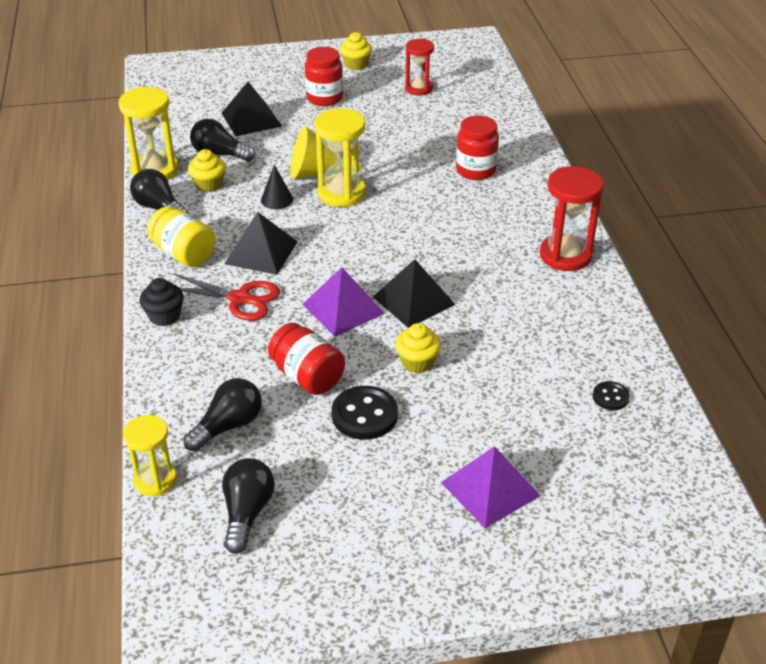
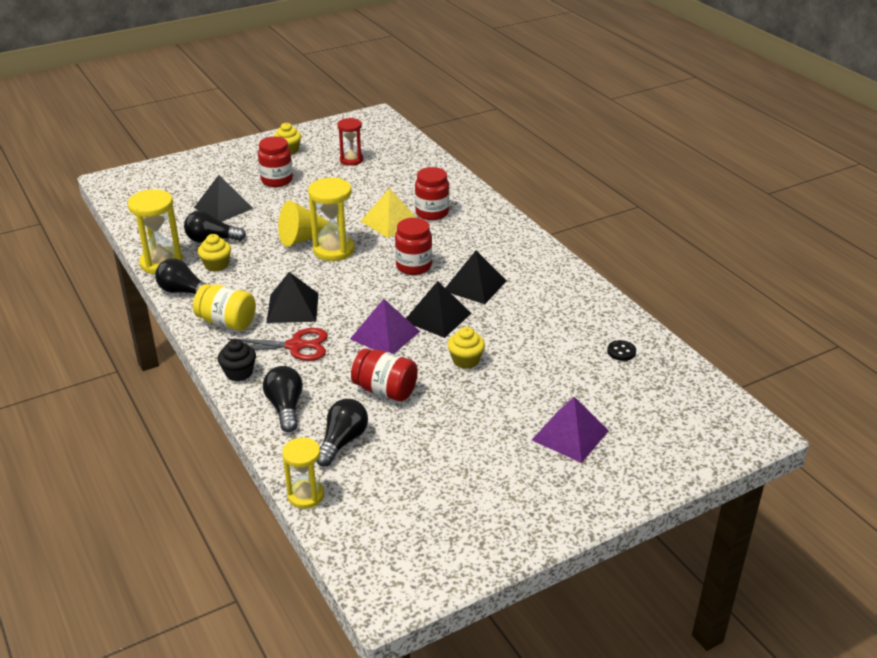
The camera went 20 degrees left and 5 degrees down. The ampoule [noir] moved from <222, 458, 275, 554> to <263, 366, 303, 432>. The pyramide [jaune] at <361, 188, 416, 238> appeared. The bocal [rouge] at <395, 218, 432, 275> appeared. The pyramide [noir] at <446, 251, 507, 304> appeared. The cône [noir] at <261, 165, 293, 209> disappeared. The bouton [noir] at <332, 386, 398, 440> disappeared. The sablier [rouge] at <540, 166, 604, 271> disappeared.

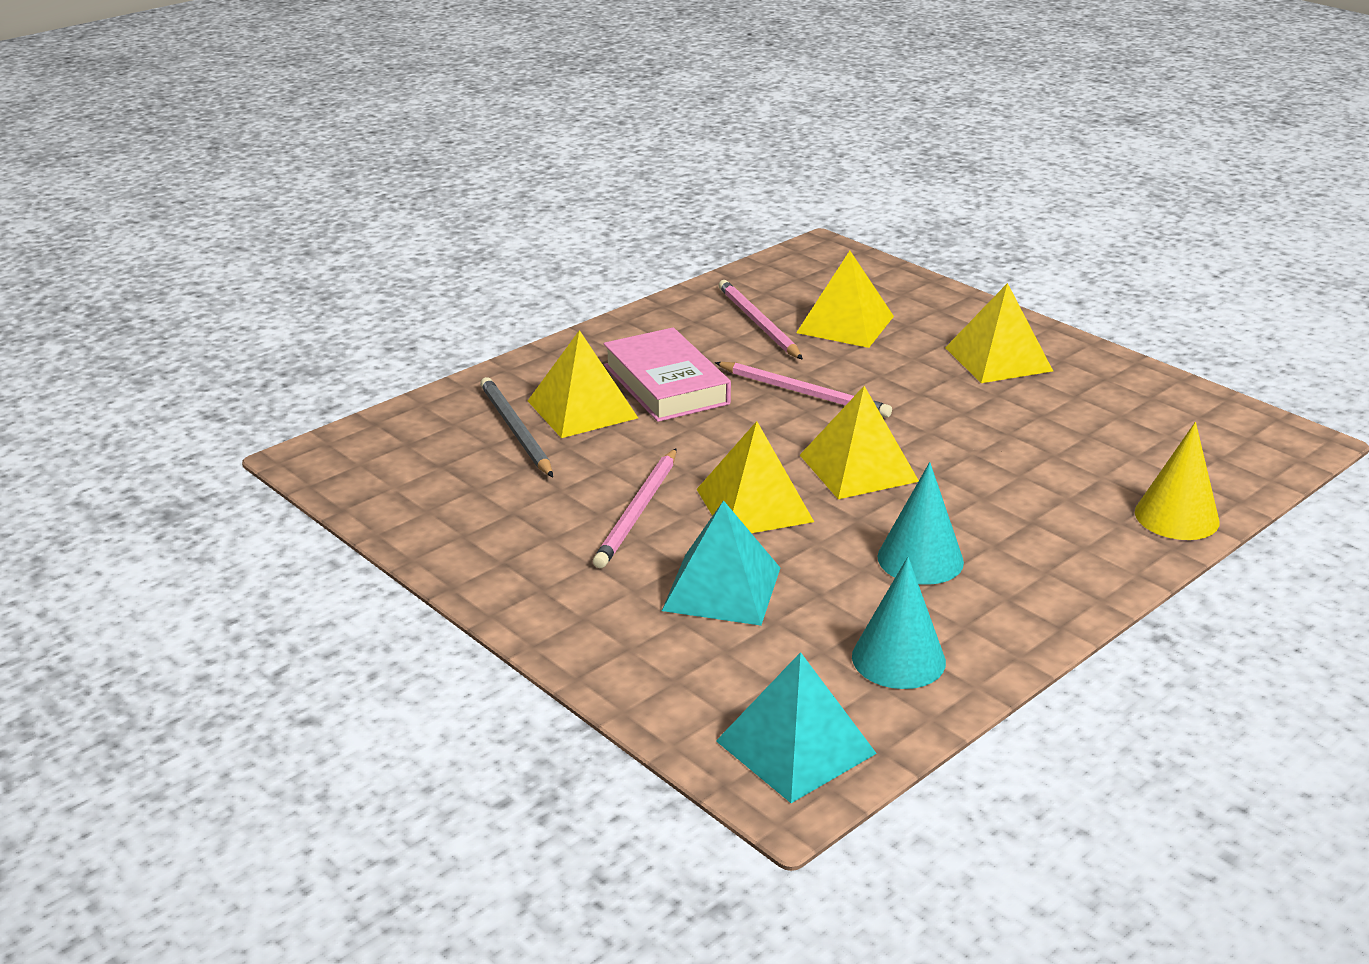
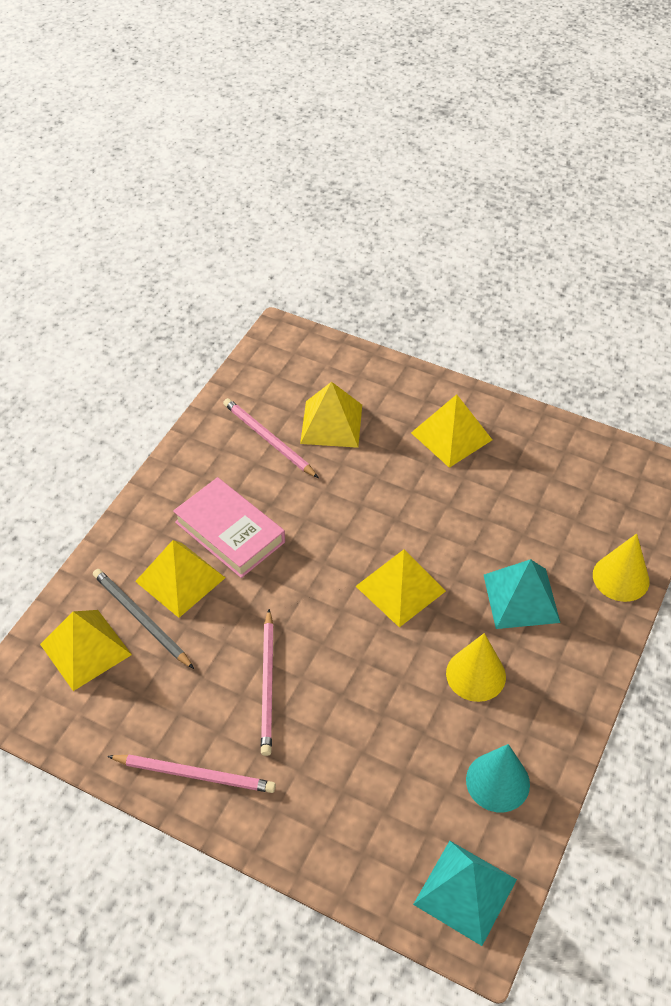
The camera went 20 degrees left and 20 degrees up. The pyramide [jaune] moved from <696, 421, 814, 533> to <40, 610, 132, 691>. The crayon [rose] moved from <715, 362, 892, 418> to <107, 755, 276, 793>. The cône [turquoise] at <877, 462, 964, 585> became the cône [jaune] at <446, 633, 506, 702>. The pyramide [turquoise] moved from <662, 500, 780, 626> to <484, 559, 560, 629>.

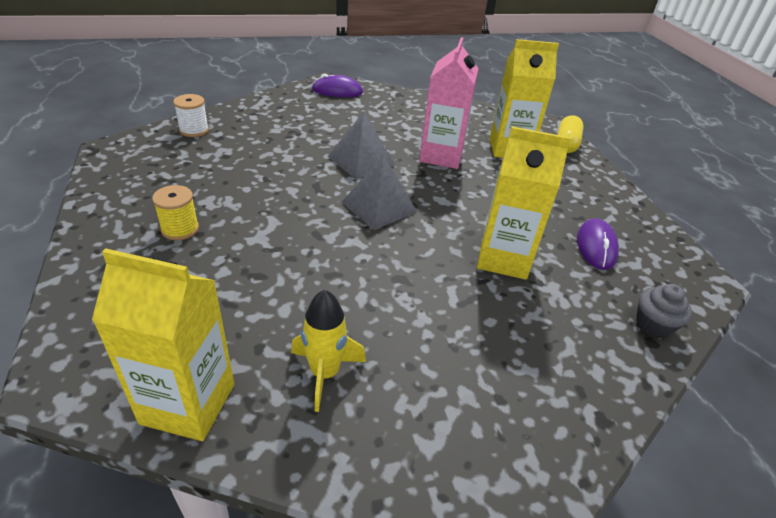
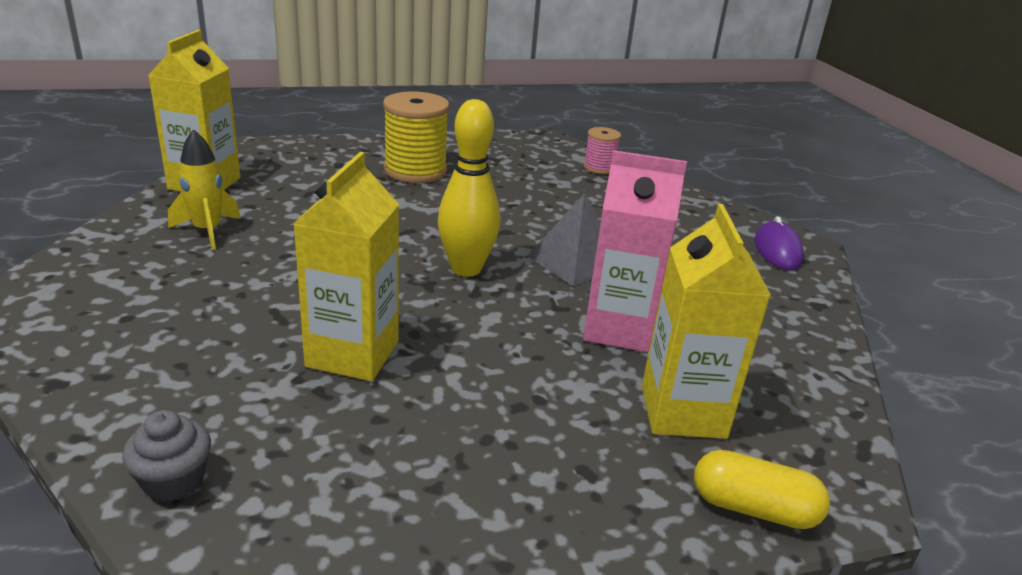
The camera went 90 degrees right and 10 degrees down. The bobine [jaune] at <152, 185, 199, 240> changed to 1.82 times the size. The pyramide [gris] at <342, 155, 417, 230> was replaced by the quille [jaune] at <438, 99, 500, 277>. The bobine [blanc] at <173, 94, 209, 137> became the bobine [rose] at <584, 127, 621, 174>. The souris [violet] at <577, 219, 619, 270> disappeared.

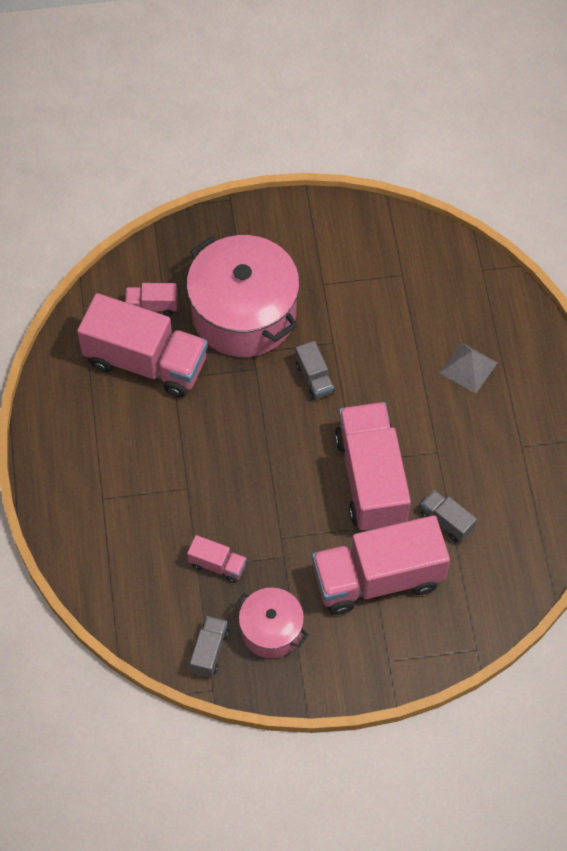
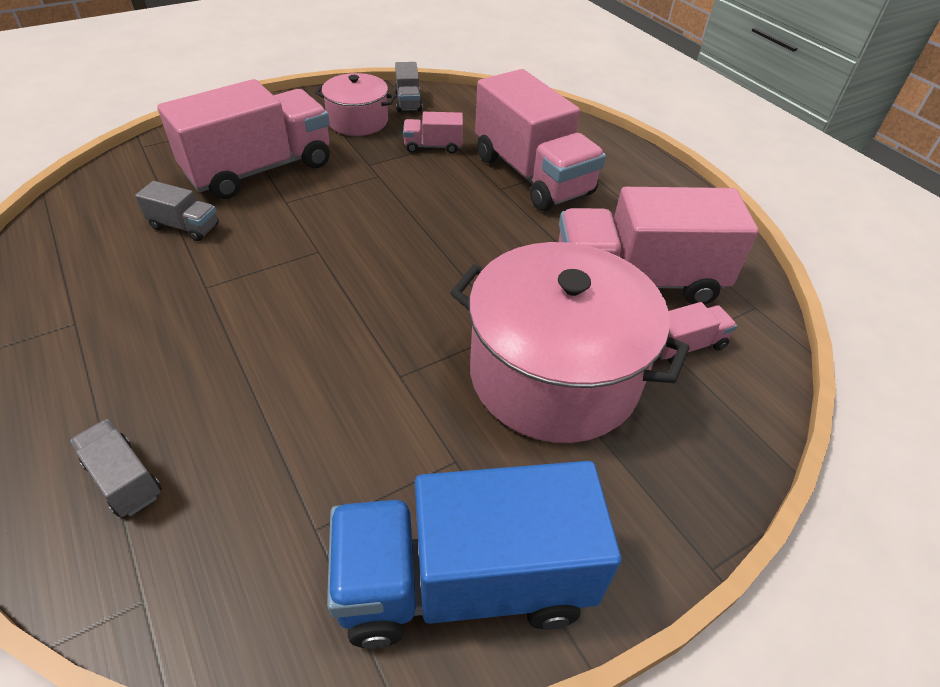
The camera went 155 degrees right and 15 degrees down. The camion [gris] moved from <296, 341, 334, 400> to <70, 419, 162, 517>. The camion [bleu] at <327, 461, 621, 649> appeared. The camion [rose] moved from <335, 402, 411, 531> to <475, 69, 606, 211>. The pyramide [gris] at <440, 342, 497, 394> disappeared.

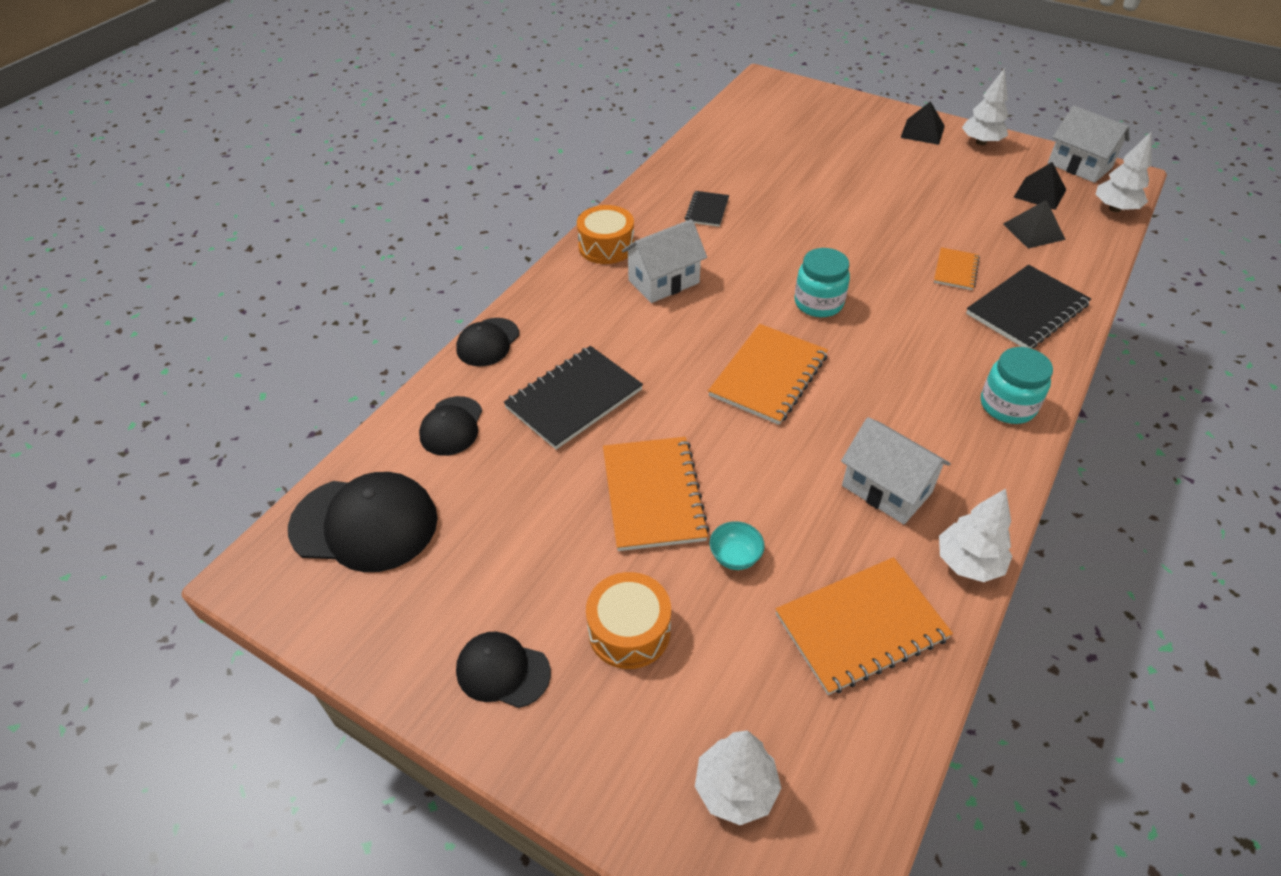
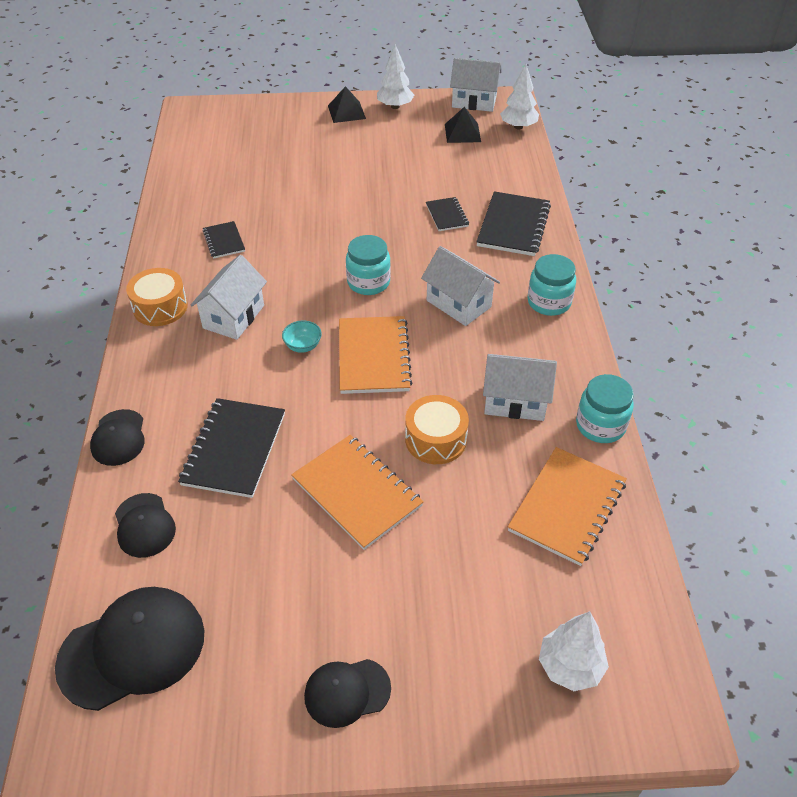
The camera went 35 degrees left and 0 degrees up. The bol [turquoise] moved from <710, 521, 765, 570> to <282, 320, 322, 353>. The tambour [orange] moved from <586, 572, 671, 669> to <405, 395, 469, 464>. The maison [blanc] at <421, 246, 500, 326> appeared. The carnet [orange] at <934, 247, 980, 290> became the carnet [noir] at <426, 197, 469, 231>. The arbre [blanc] at <939, 489, 1012, 582> was replaced by the bocal [turquoise] at <576, 374, 634, 443>. The pyramide [noir] at <1003, 200, 1066, 249> disappeared.

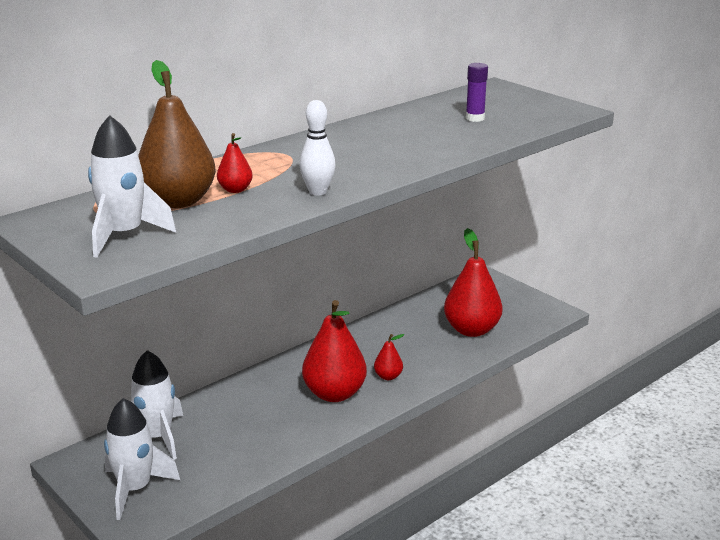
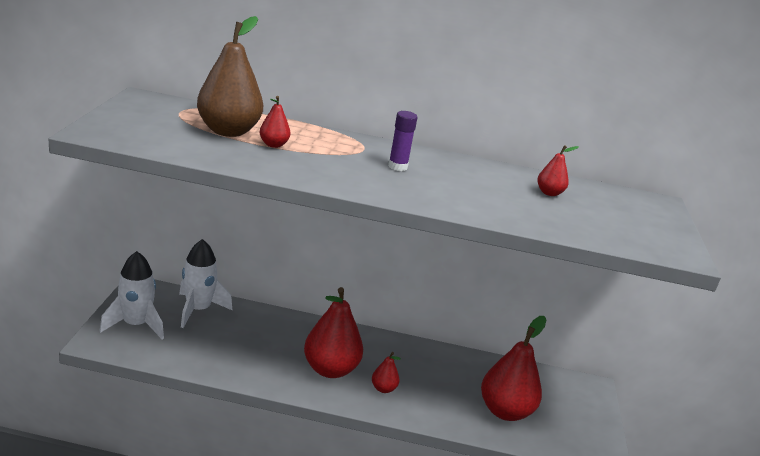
The camera went 45 degrees right and 0 degrees up. The bâton de colle [violet] moved from <466, 63, 488, 122> to <388, 111, 418, 171>. The poire [rouge] at <537, 145, 579, 196> appeared. The fusée [blanc] at <88, 115, 176, 258> disappeared. The quille [blanc] at <300, 100, 336, 195> disappeared.

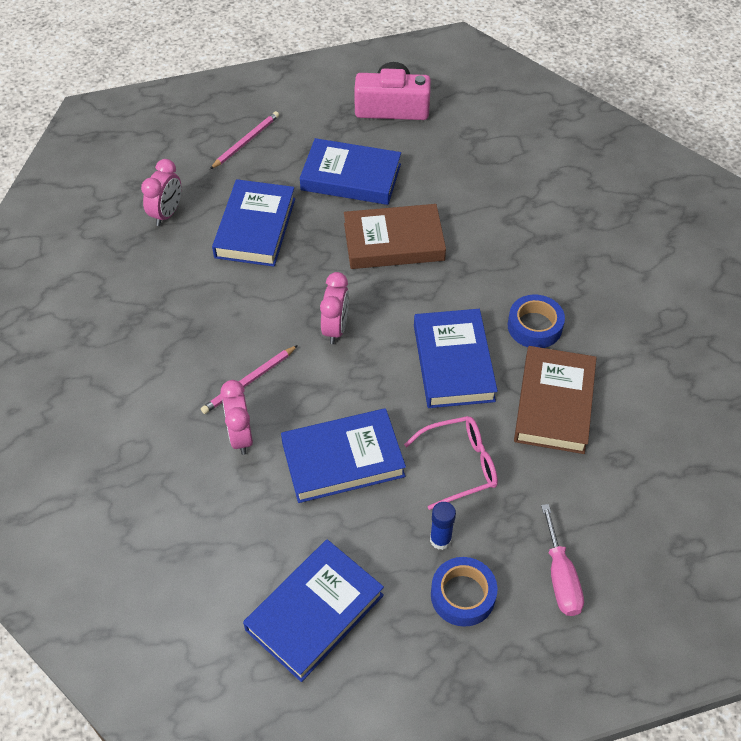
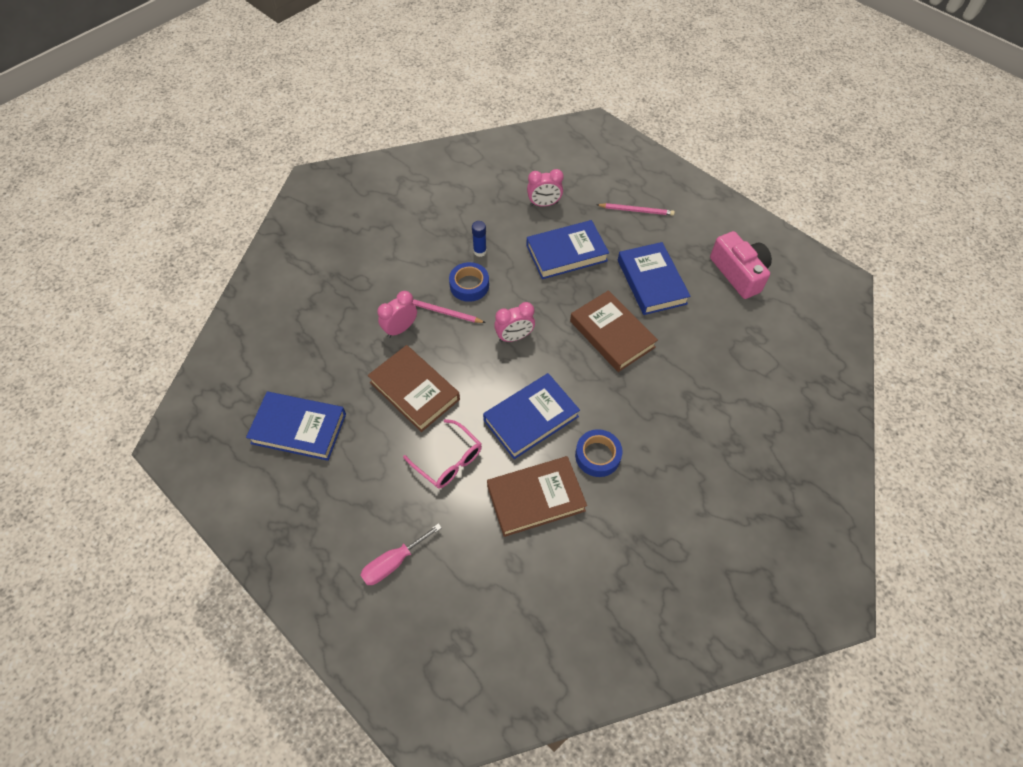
The camera went 60 degrees right and 5 degrees up. The livre [bleu] at <281, 408, 406, 503> became the livre [marron] at <367, 345, 460, 432>. The ruban adhésif [bleu] moved from <431, 557, 498, 627> to <449, 262, 489, 302>. The bâton de colle [bleu] moved from <430, 502, 456, 550> to <472, 221, 487, 257>.

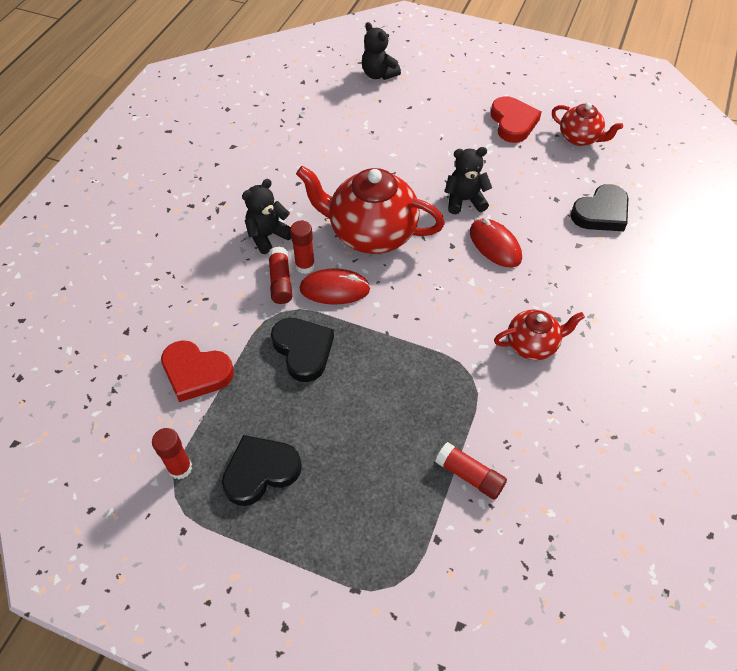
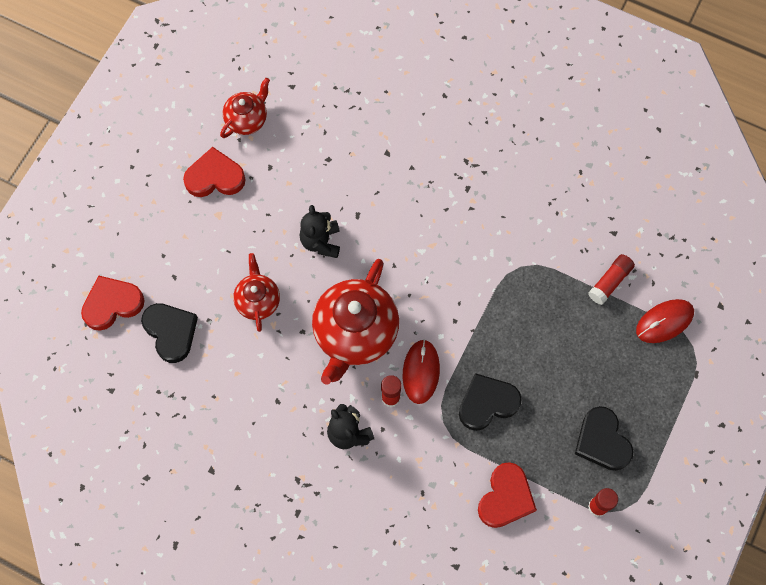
The camera went 85 degrees left and 15 degrees up. The ours en peluche [noir] at <362, 22, 401, 80> was replaced by the cœur [rouge] at <81, 275, 145, 331>. The cœur [noir] moved from <571, 184, 628, 231> to <141, 303, 198, 363>. The théière [rouge] moved from <494, 309, 585, 360> to <233, 253, 280, 332>. The souris [rouge] moved from <470, 219, 522, 267> to <636, 299, 694, 343>. The bâton de colle [rouge] at <268, 246, 292, 304> disappeared.

